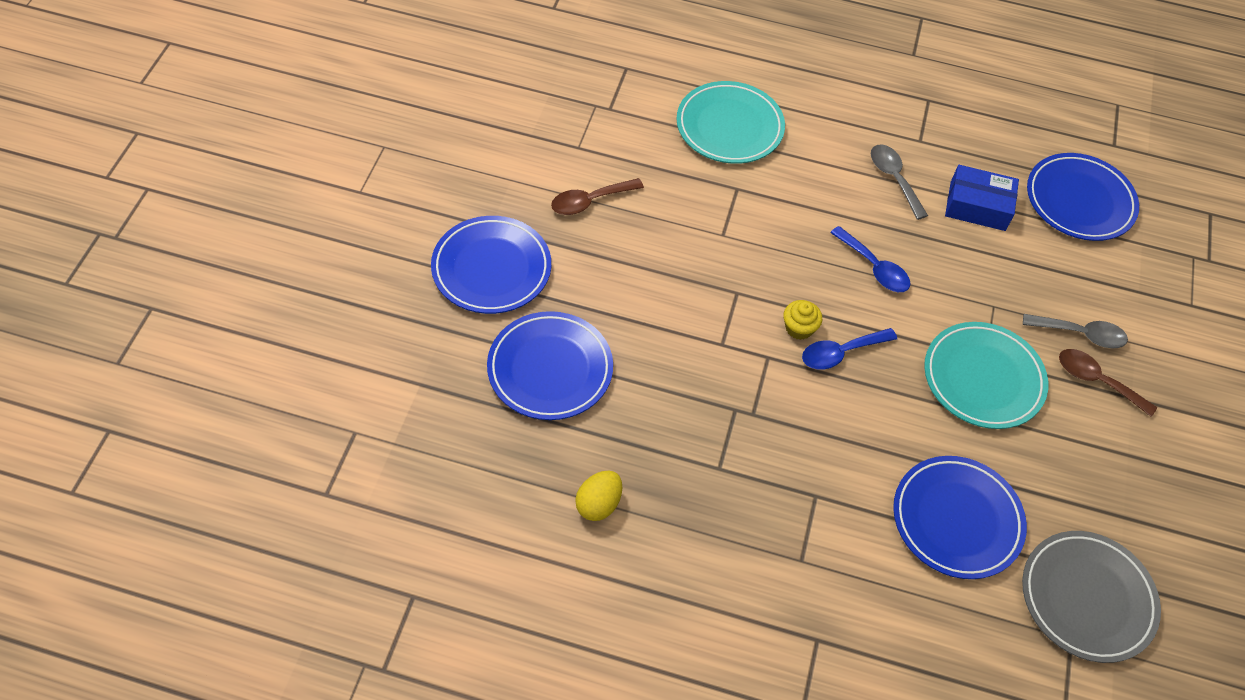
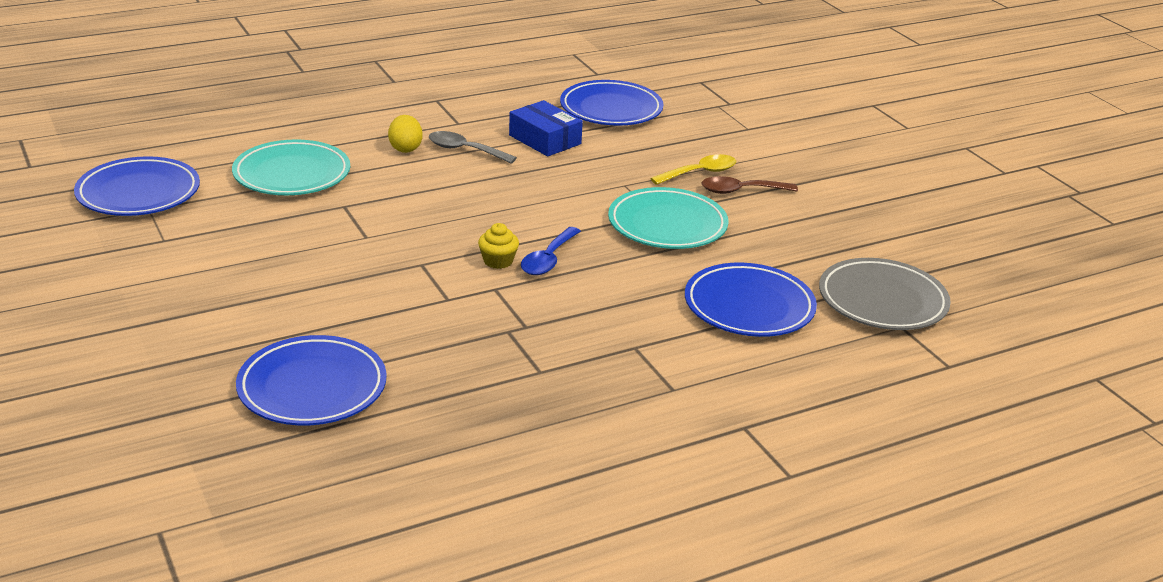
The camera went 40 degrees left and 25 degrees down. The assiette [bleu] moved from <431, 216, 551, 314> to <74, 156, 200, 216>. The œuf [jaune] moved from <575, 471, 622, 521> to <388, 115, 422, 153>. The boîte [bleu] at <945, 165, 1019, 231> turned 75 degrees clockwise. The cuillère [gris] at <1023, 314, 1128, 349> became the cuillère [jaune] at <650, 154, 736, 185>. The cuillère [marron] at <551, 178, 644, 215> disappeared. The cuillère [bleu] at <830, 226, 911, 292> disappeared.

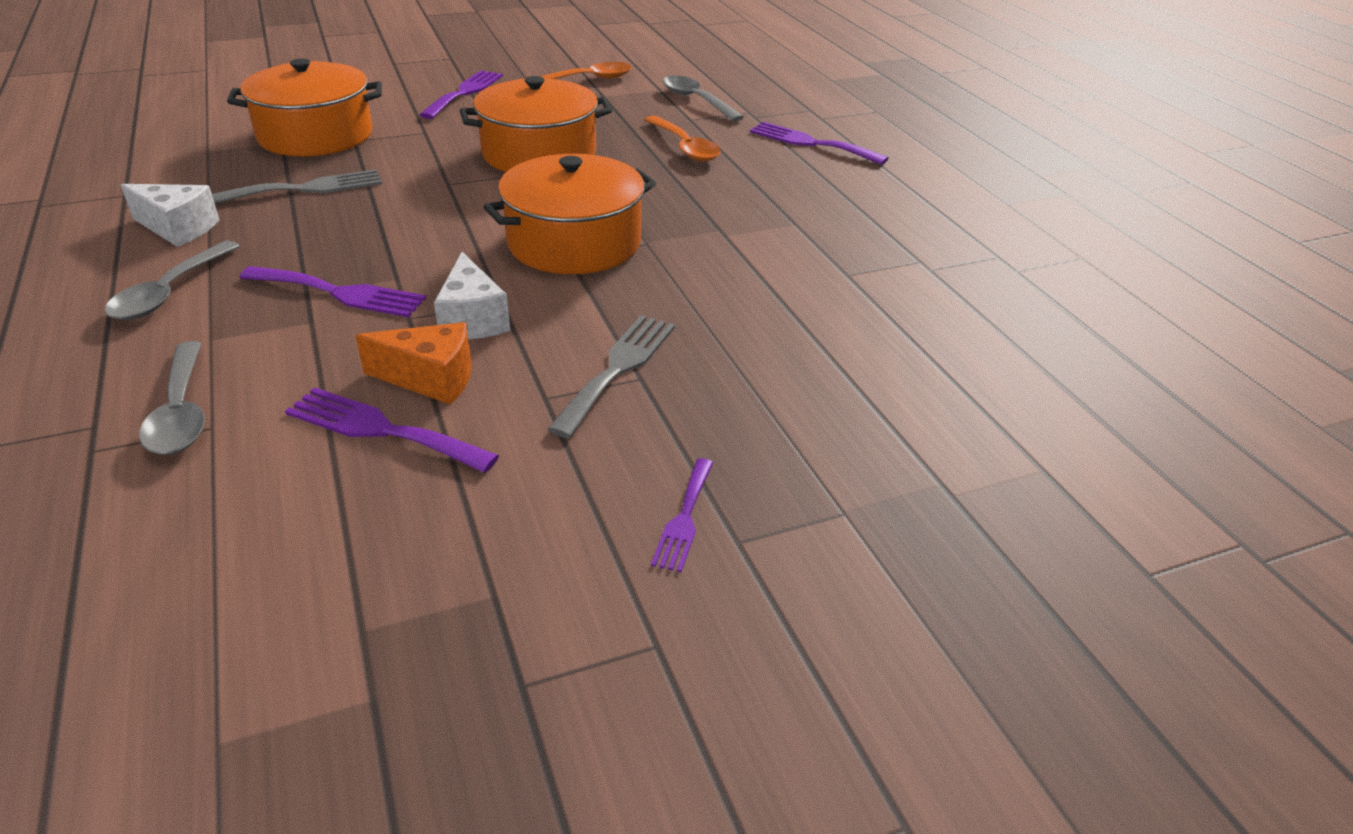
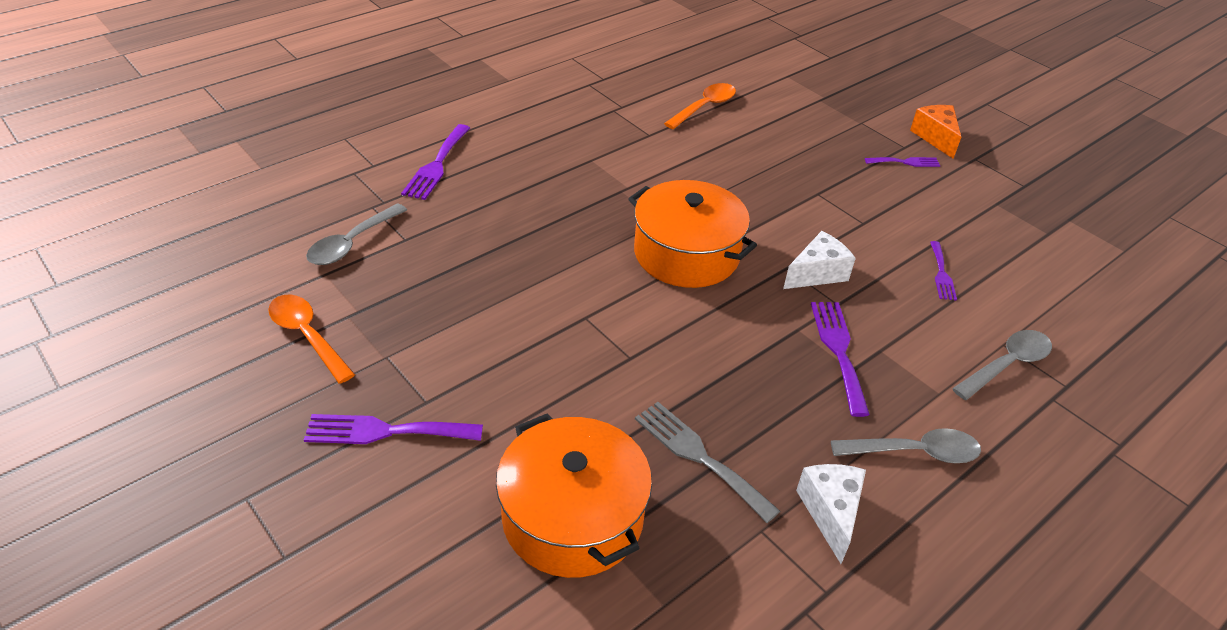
The camera went 110 degrees left and 5 degrees up. The cuillère [orange] moved from <644, 116, 721, 161> to <664, 83, 736, 129>. The fromage [orange] moved from <355, 322, 471, 405> to <910, 105, 961, 159>. The fourchette [violet] at <285, 387, 499, 473> changed to 0.62 times the size. The marmite [orange] at <460, 76, 612, 172> disappeared. The fourchette [gris] at <548, 315, 675, 438> disappeared.

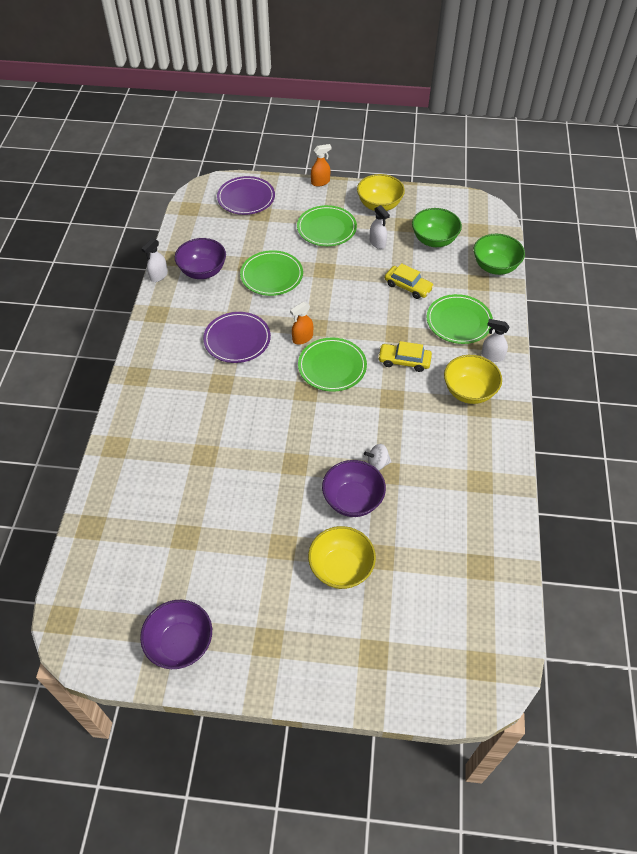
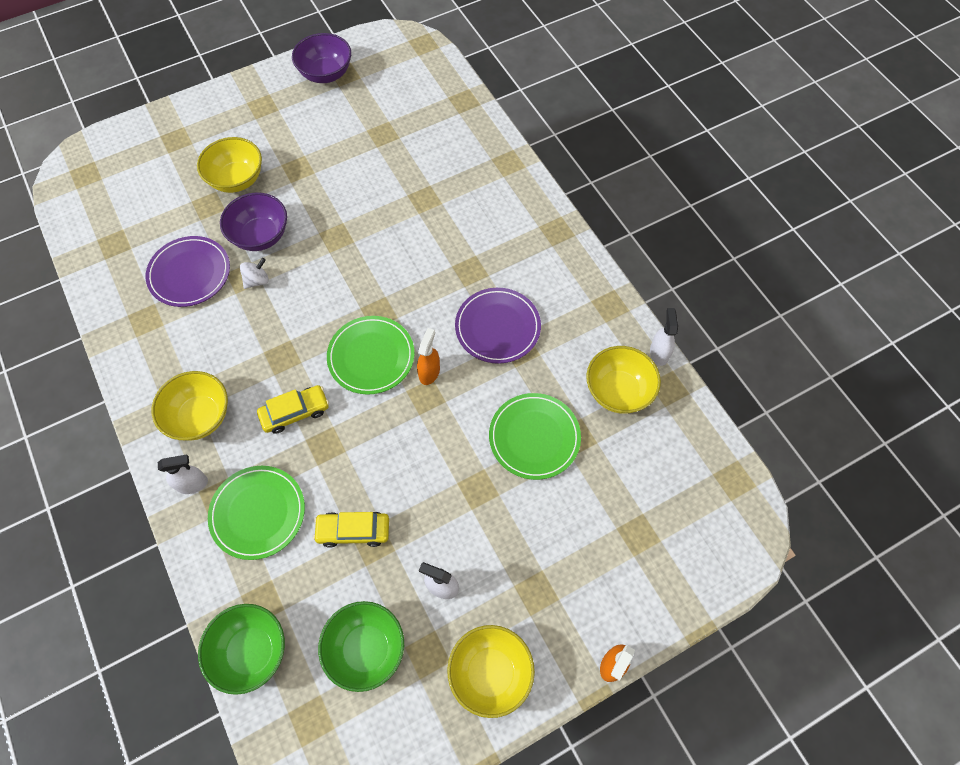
The camera went 145 degrees right and 10 degrees up. The assiette [violet] moved from <217, 176, 275, 215> to <146, 236, 230, 307>. The bol [violet] at <175, 238, 226, 279> became the bol [jaune] at <586, 346, 661, 414>. The assiette [vert] at <297, 205, 357, 246> disappeared.

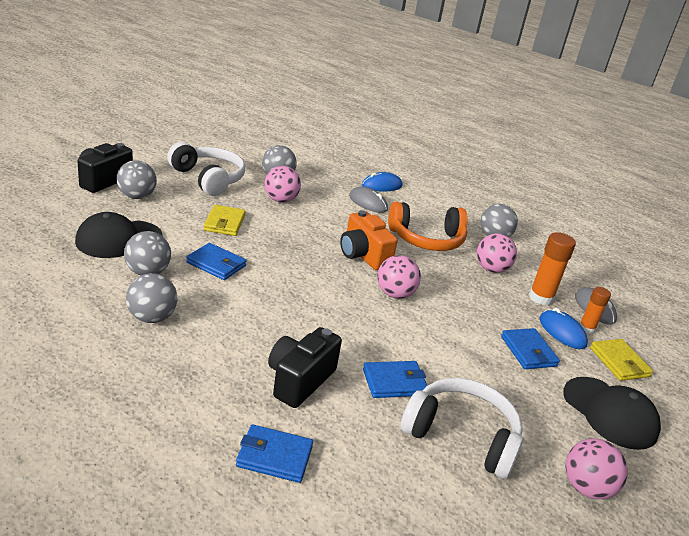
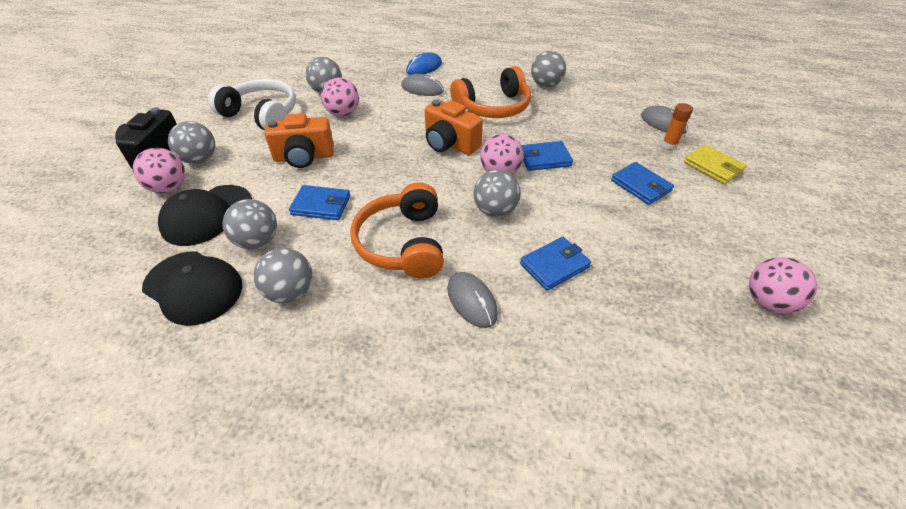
The camera went 15 degrees left and 15 degrees up. The balle [rose] moved from <477, 233, 517, 273> to <133, 148, 185, 193>. The casquette [noir] moved from <563, 377, 661, 450> to <142, 251, 242, 326>. The portefeuille [jaune] at <204, 205, 246, 236> was replaced by the appareil photo [orange] at <264, 113, 334, 168>. The casque audio [orange] at <350, 182, 444, 279> appeared. The appareil photo [noir] at <268, 327, 342, 408> was replaced by the souris [gris] at <447, 272, 498, 328>. The balle [gris] at <473, 170, 521, 217> appeared. The portefeuille [bleu] moved from <236, 424, 313, 483> to <521, 141, 573, 171>. The casque audio [blanc] at <400, 378, 523, 479> disappeared. The bâton de colle [orange] at <529, 232, 576, 306> disappeared. The souris [bleu] at <540, 308, 588, 349> disappeared.

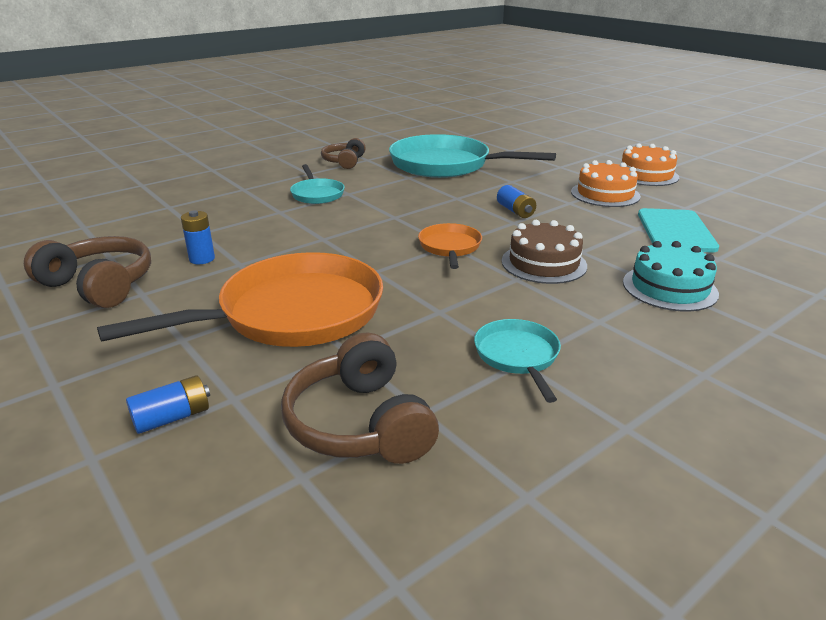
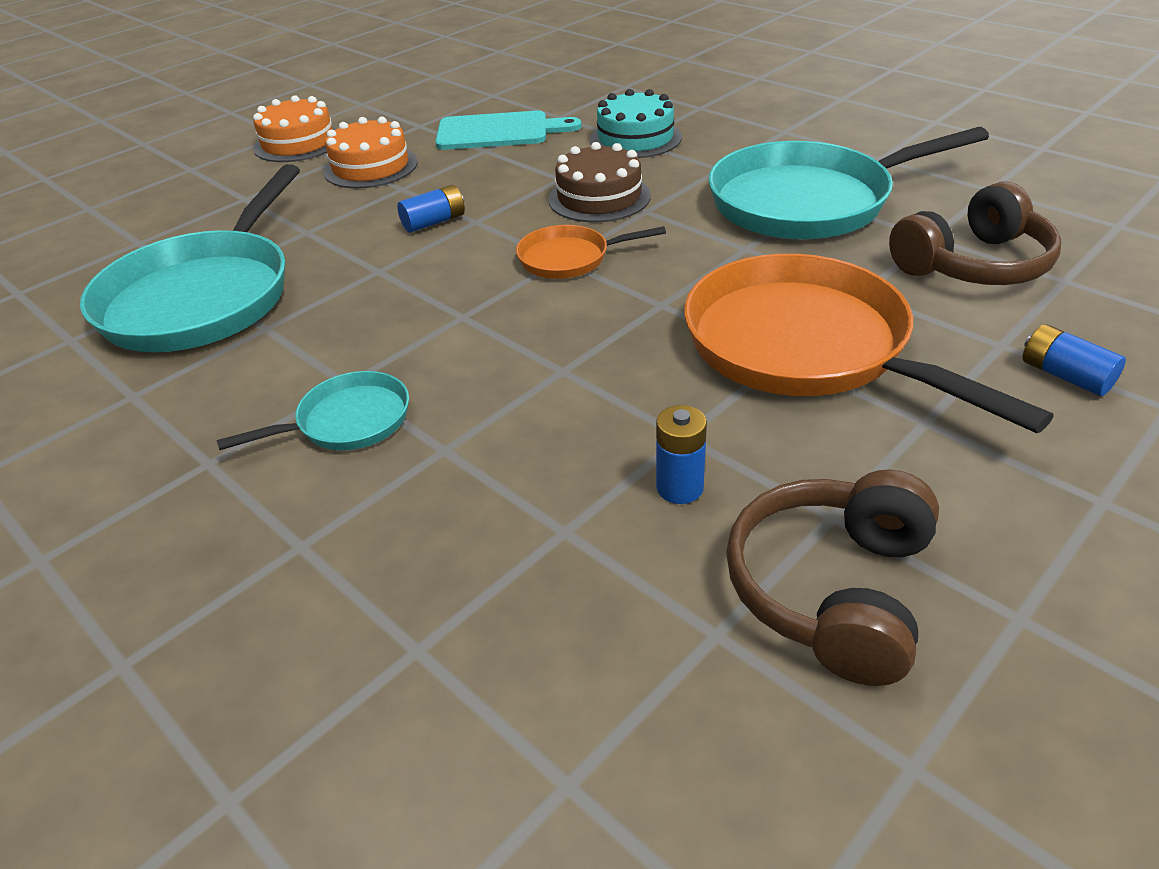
The camera went 95 degrees left and 10 degrees up. The poêle [turquoise] at <474, 319, 561, 403> changed to 2.08 times the size. The casque audio [marron] at <321, 138, 366, 169> disappeared.

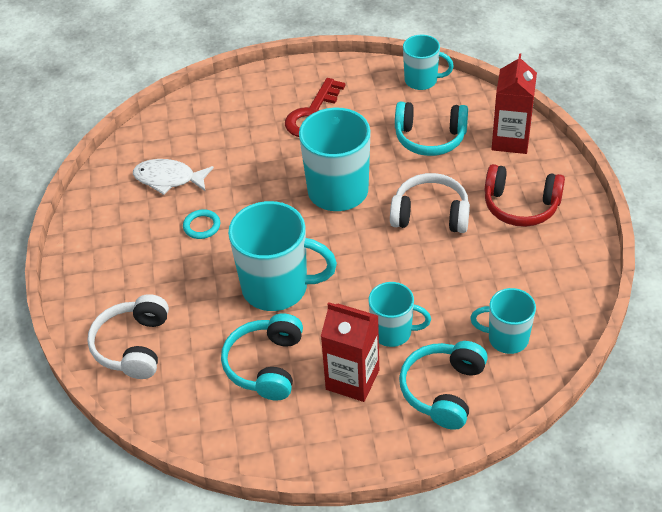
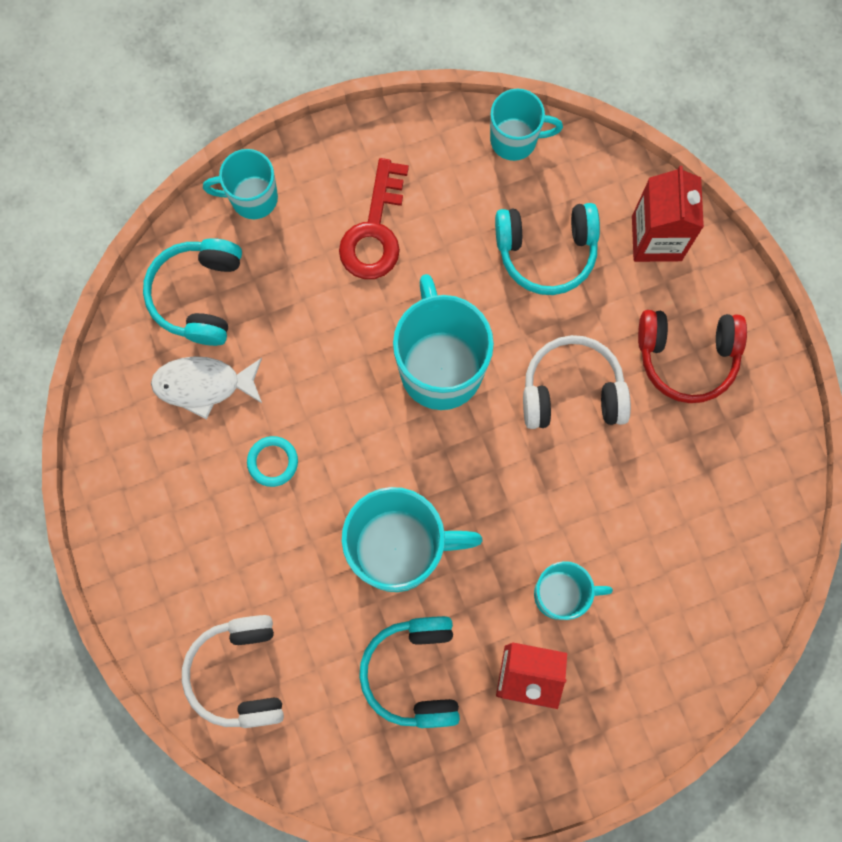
The camera went 15 degrees left and 30 degrees up. The casque audio [turquoise] moved from <399, 341, 488, 430> to <143, 238, 242, 346>. The tasse [turquoise] moved from <470, 288, 536, 354> to <203, 149, 278, 219>.

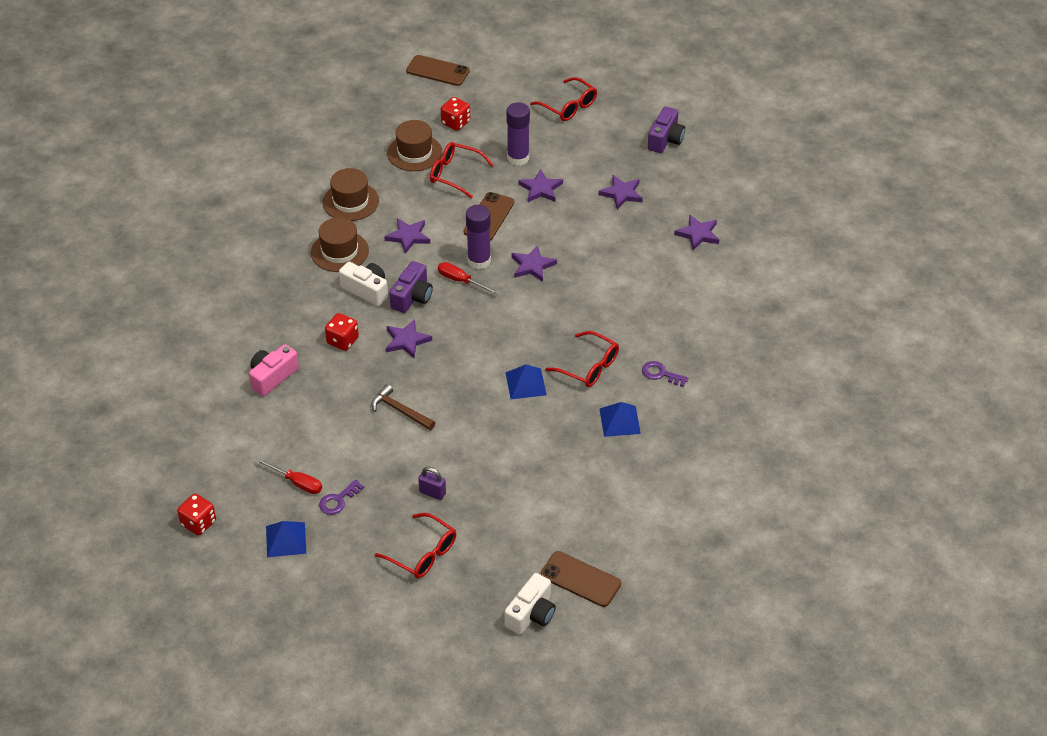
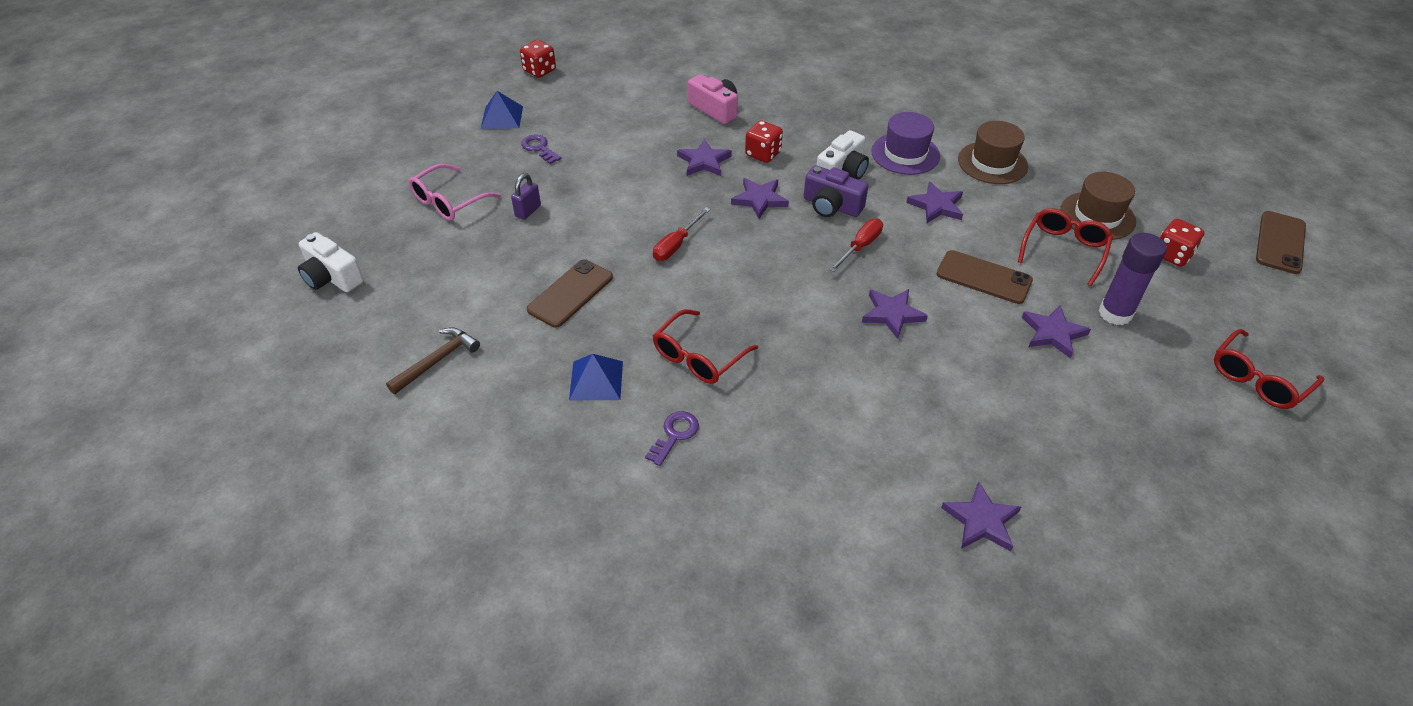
The camera went 95 degrees right and 0 degrees up. The marteau [marron] moved from <371, 384, 435, 430> to <386, 327, 480, 394>. The lunettes [rouge] at <375, 513, 456, 578> became the lunettes [rose] at <409, 164, 501, 221>. The téléphone [marron] moved from <540, 551, 621, 607> to <527, 259, 613, 328>. The tournevis [rouge] moved from <255, 458, 322, 494> to <653, 207, 711, 261>. The étoile [violet] moved from <598, 175, 643, 209> to <677, 139, 732, 176>. The chapeau [marron] at <311, 217, 369, 272> became the chapeau [violet] at <871, 112, 940, 175>. The bâton de colle [violet] at <466, 205, 491, 269> disappeared. The pyramide [bleu] at <505, 365, 547, 399> disappeared. The appareil photo [violet] at <648, 106, 685, 153> disappeared.

